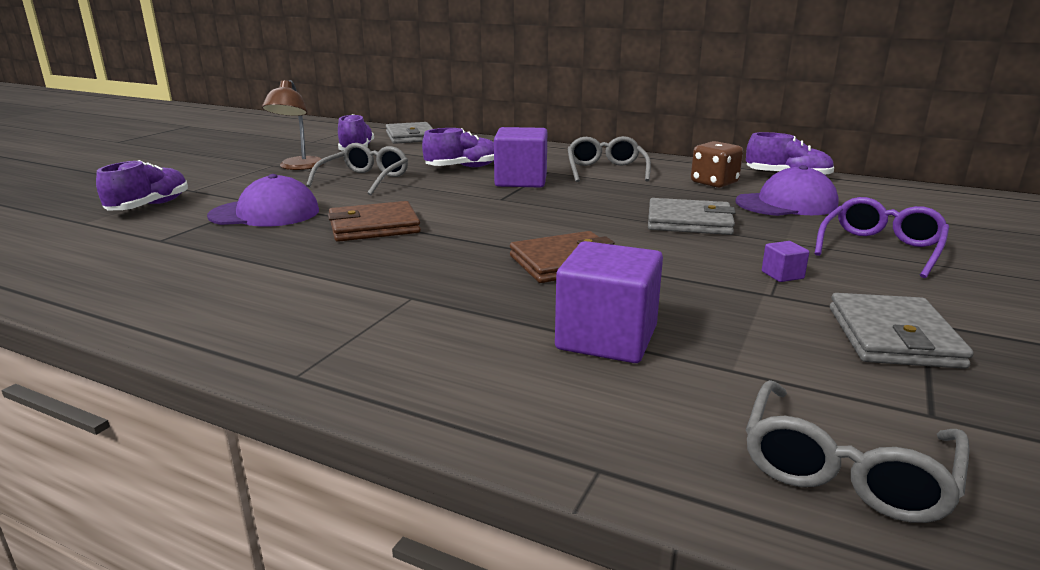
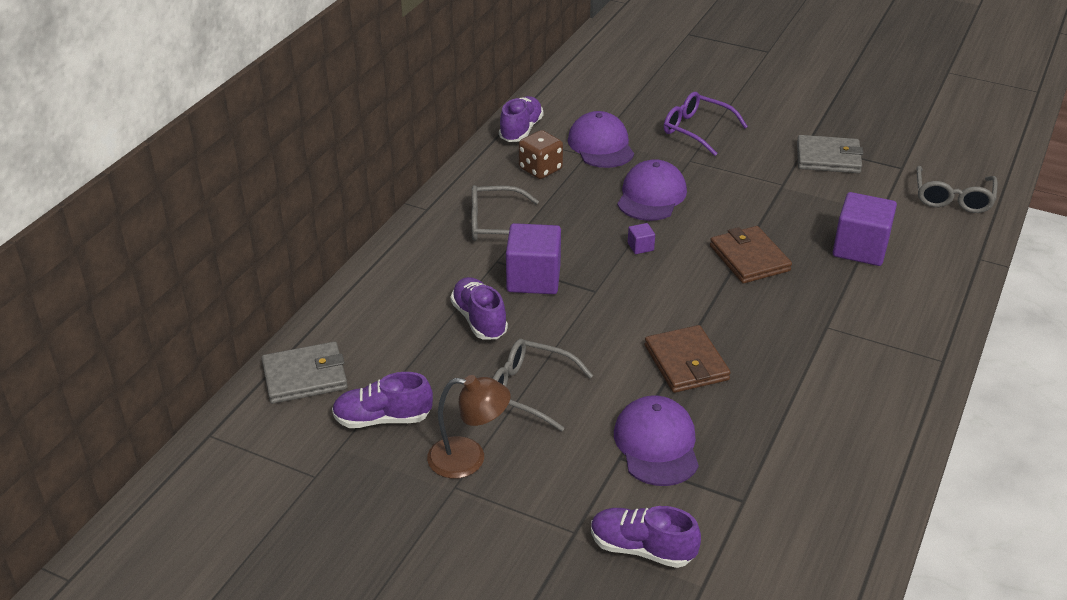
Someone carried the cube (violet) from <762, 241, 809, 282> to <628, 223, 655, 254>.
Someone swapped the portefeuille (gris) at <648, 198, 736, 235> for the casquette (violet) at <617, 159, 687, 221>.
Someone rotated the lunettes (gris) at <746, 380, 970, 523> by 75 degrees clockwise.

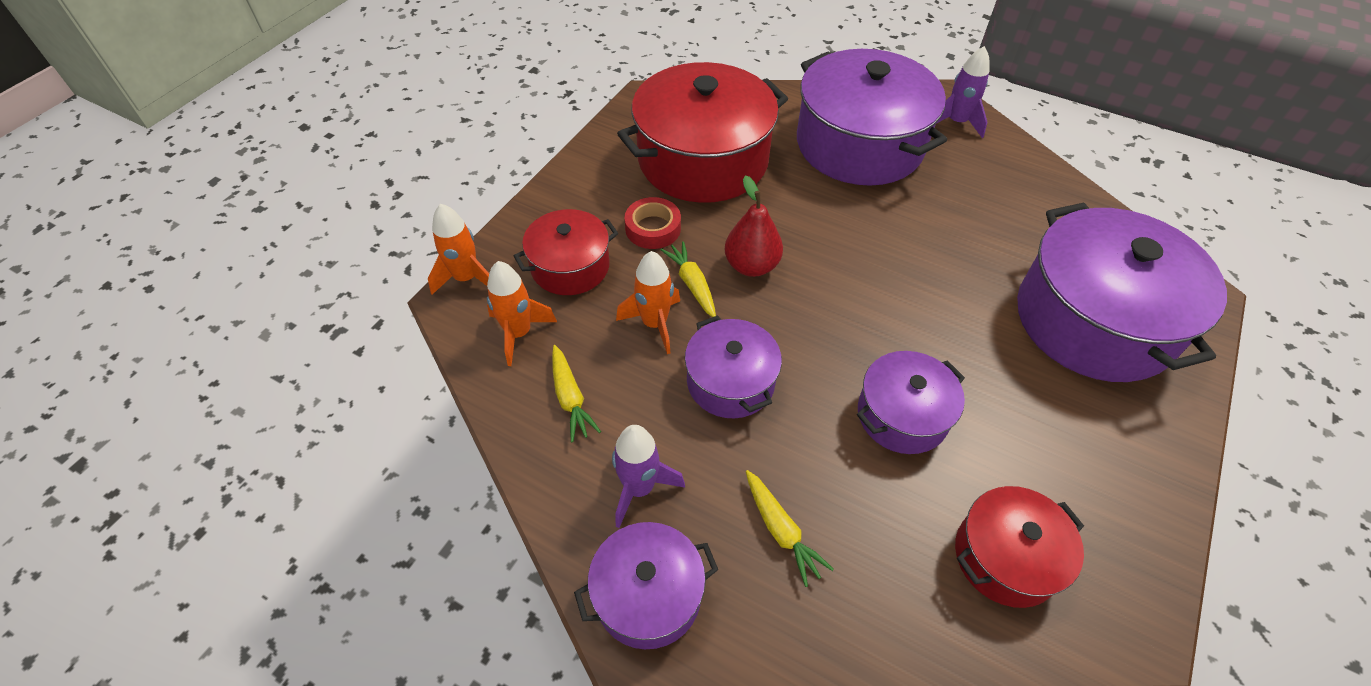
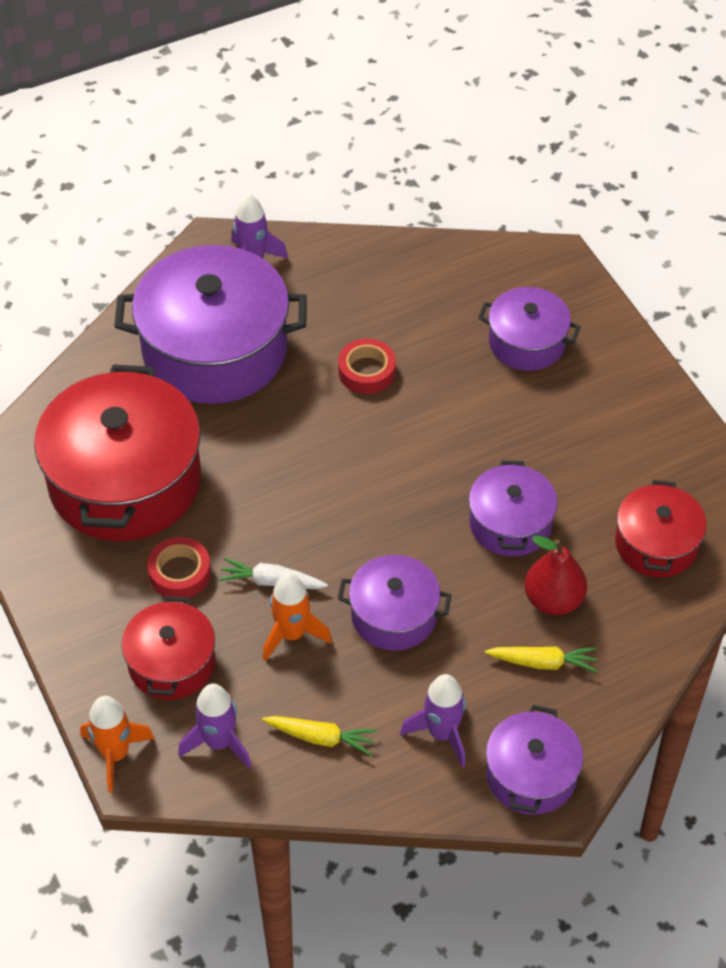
Someone put down the ruban adhésif (rouge) at <338, 338, 396, 394>.
Someone carried the poire (rouge) from <724, 176, 783, 277> to <525, 536, 587, 615>.
Someone repainted the fusée (orange) at <487, 261, 557, 366>, which became the fusée (violet) at <178, 684, 251, 768>.
Someone repainted the carotte (jaune) at <660, 241, 716, 317>, which became the carotte (blanc) at <218, 558, 328, 589>.
Someone scaled the marmite (violet) at <1017, 203, 1227, 382> by 0.53.

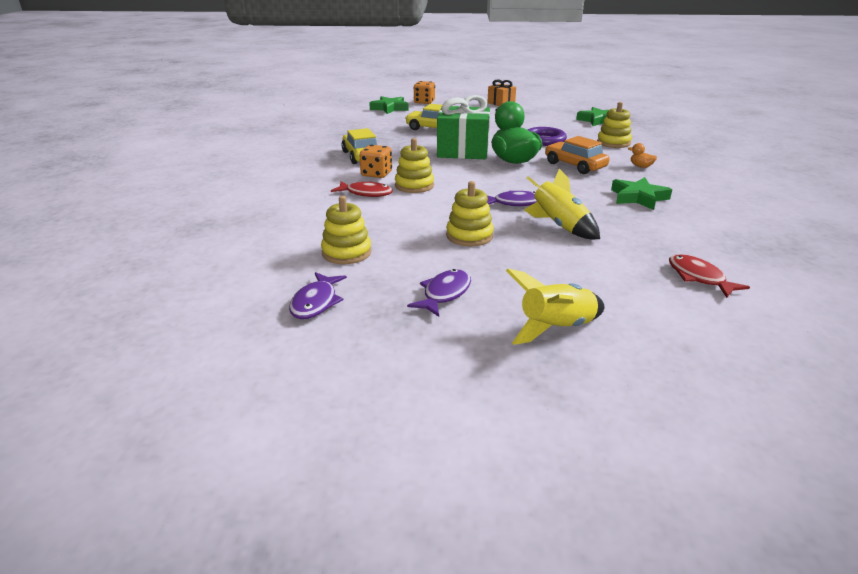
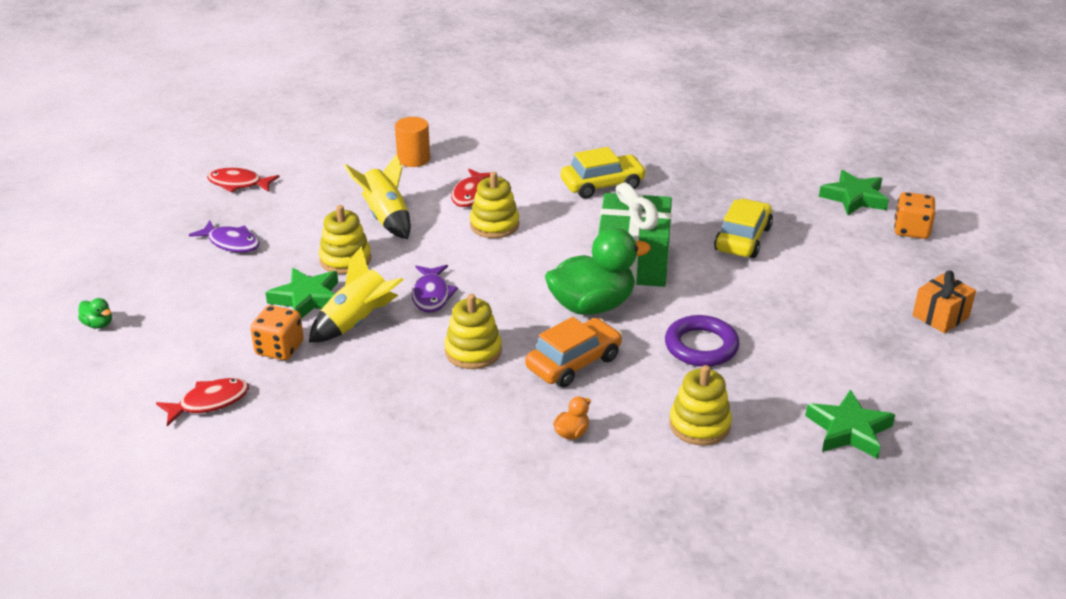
Someone put down the canard (vert) at <78, 298, 112, 329>.
Someone put down the cylindre (orange) at <395, 117, 430, 167>.
Someone carried the jouet à empiler (jaune) from <321, 196, 372, 264> to <444, 294, 502, 369>.
Someone carried the dé (orange) from <360, 145, 392, 178> to <250, 305, 304, 360>.
Someone carried the fusée (jaune) from <506, 269, 604, 345> to <344, 154, 411, 239>.
Someone carried the étoile (vert) from <611, 177, 672, 210> to <265, 268, 338, 319>.
Someone repainted the poisson (violet) at <289, 272, 347, 319>, which became the poisson (rouge) at <207, 168, 280, 193>.

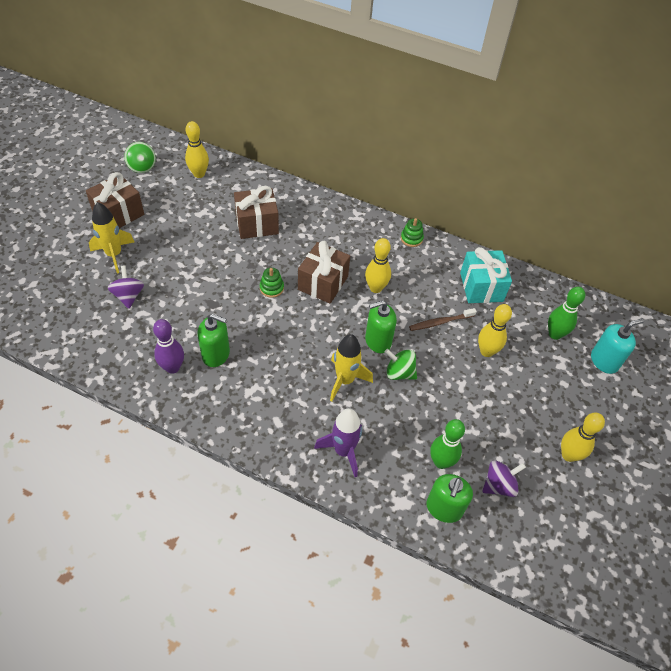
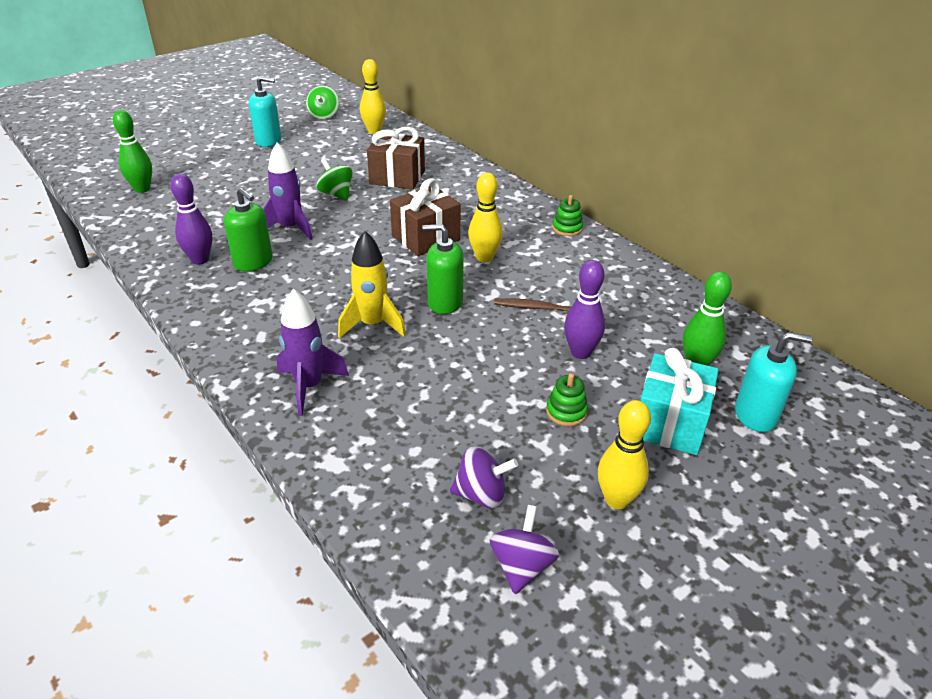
Someone took away the fusée (jaune) at <89, 202, 134, 273>.
Someone took away the distributeur de savon (vert) at <426, 474, 473, 523>.
Someone put down the fusée (violet) at <263, 142, 313, 240>.
Someone carried the toupie (violet) from <108, 265, 144, 309> to <489, 505, 559, 594>.
Someone carried the jouet à empiler (vert) from <260, 268, 284, 298> to <546, 373, 588, 426>.
Someone carried the toupie (vert) from <385, 349, 417, 380> to <317, 158, 353, 201>.
Someone carried the quille (vert) from <430, 419, 465, 469> to <113, 110, 152, 193>.
Someone carried the cadeau (turquoise) from <460, 247, 512, 303> to <640, 348, 719, 455>.
Someone swapped the cadeau (marron) at <86, 172, 144, 228> for the distributeur de savon (turquoise) at <249, 76, 281, 147>.
Someone repainted the quille (jaune) at <478, 304, 512, 357>, which became the quille (violet) at <564, 260, 605, 359>.

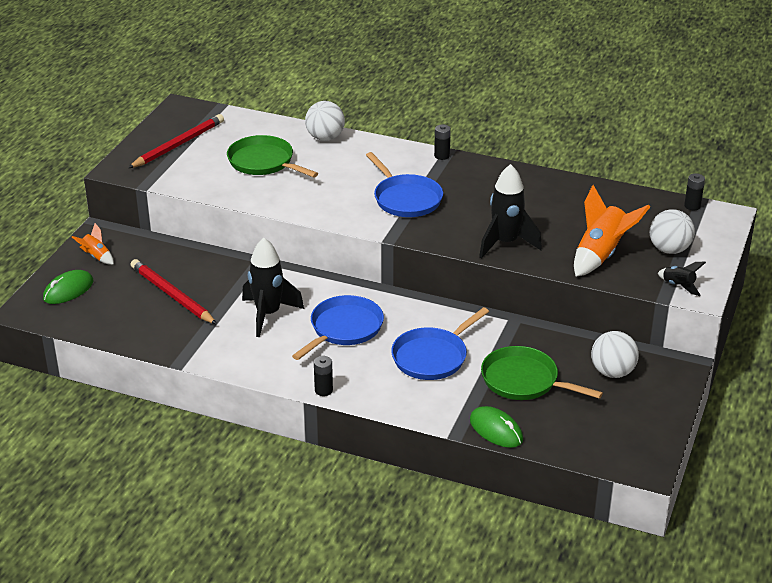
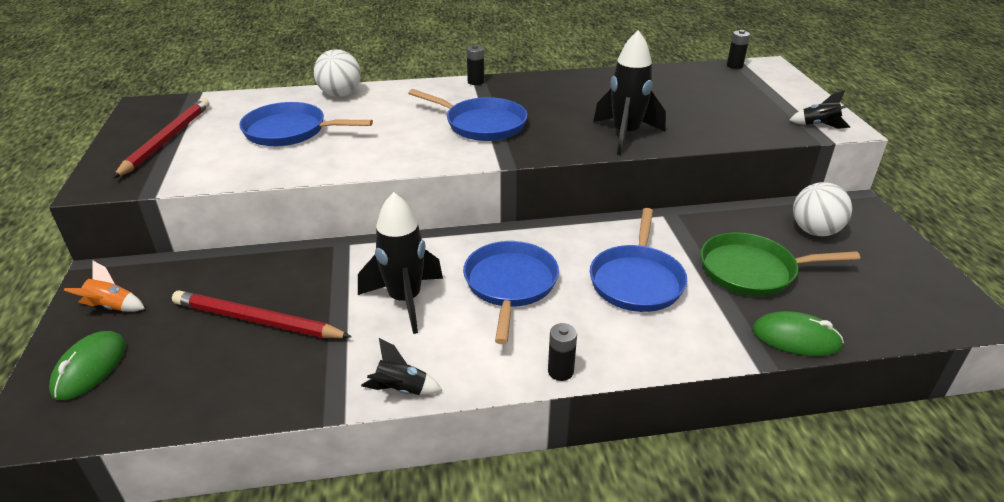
Someone took away the fusée (orange) at <574, 185, 650, 277>.
Someone took away the balle (blanc) at <650, 209, 695, 254>.
Someone put down the fusée (noir) at <361, 338, 442, 395>.
Someone repainted the poêle (vert) at <227, 135, 318, 177>, which became the poêle (bleu) at <239, 102, 373, 146>.

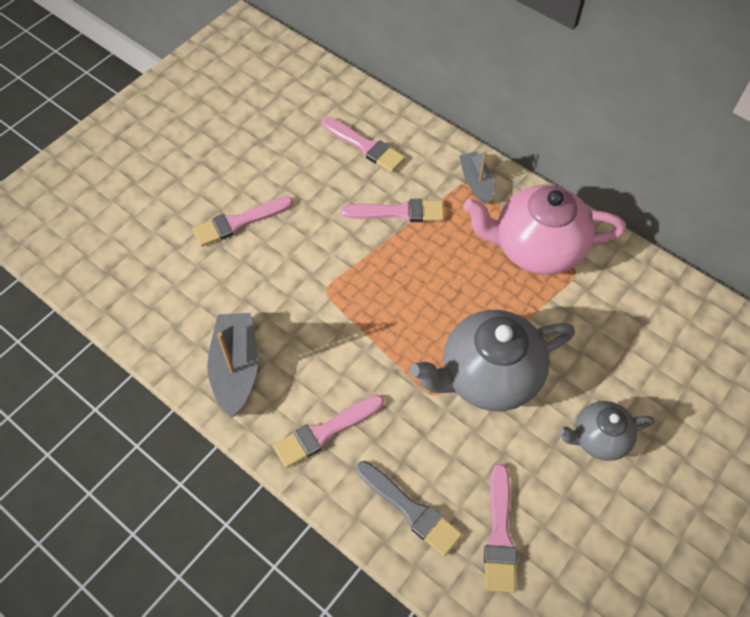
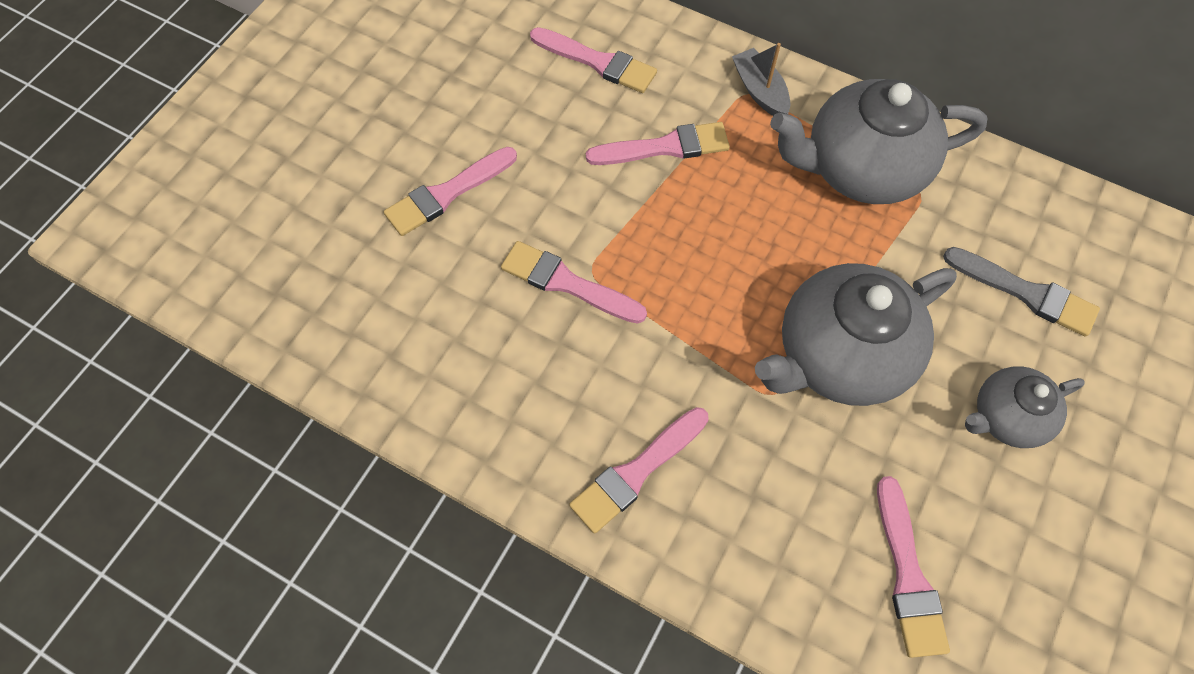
Someone took away the bateau (gris) at <207, 313, 258, 418>.
Someone put down the pinceau (rose) at <501, 241, 647, 324>.
Someone carried the pinceau (gris) from <356, 461, 462, 556> to <943, 247, 1100, 337>.
Someone repainted the théière (rose) at <464, 185, 626, 275>, which became the théière (gris) at <770, 79, 988, 204>.

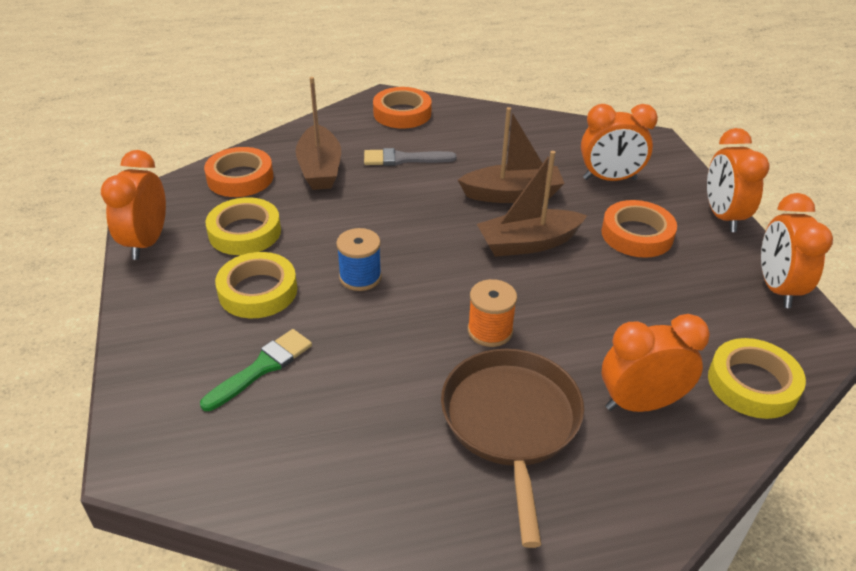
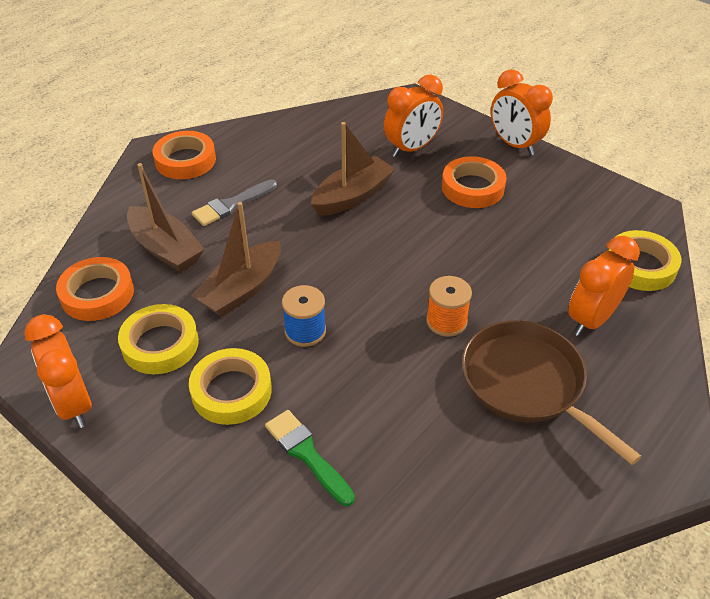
Someone took away the réveil (orange) at <761, 193, 833, 308>.
Someone carried the bateau (marron) from <477, 151, 587, 257> to <191, 202, 281, 317>.
Someone rotated the pinceau (vert) at <200, 329, 312, 411> by 45 degrees counterclockwise.

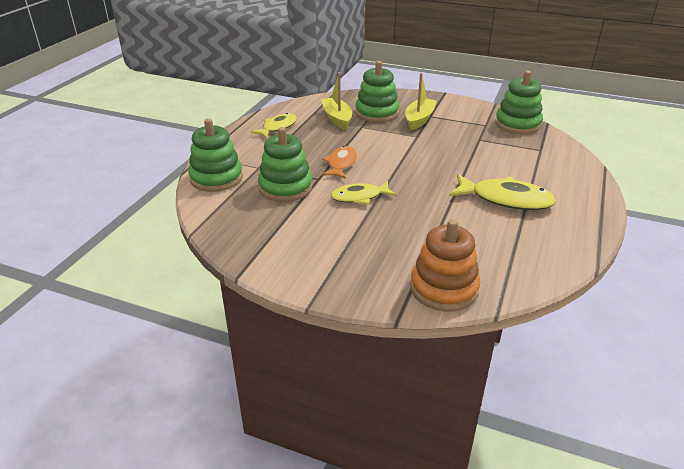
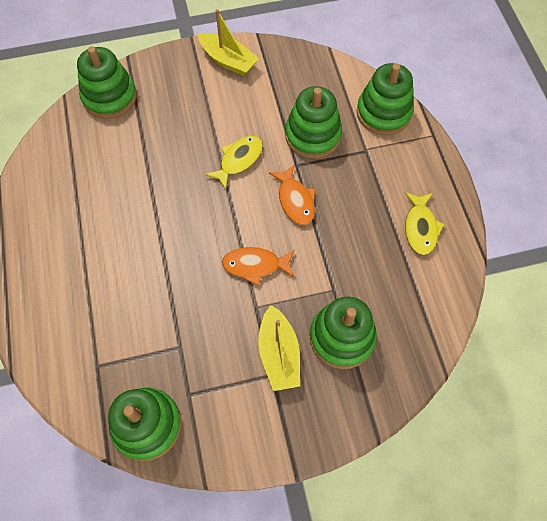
Someone took away the poisson (jaune) at <449, 174, 556, 210>.
Someone put down the poisson (orange) at <222, 247, 294, 286>.
Someone carried the bateau (jaune) from <321, 72, 352, 130> to <198, 9, 259, 76>.
Someone repainted the jouet à empiler (orange) at <410, 219, 480, 312>, which became the jouet à empiler (vert) at <77, 46, 137, 119>.

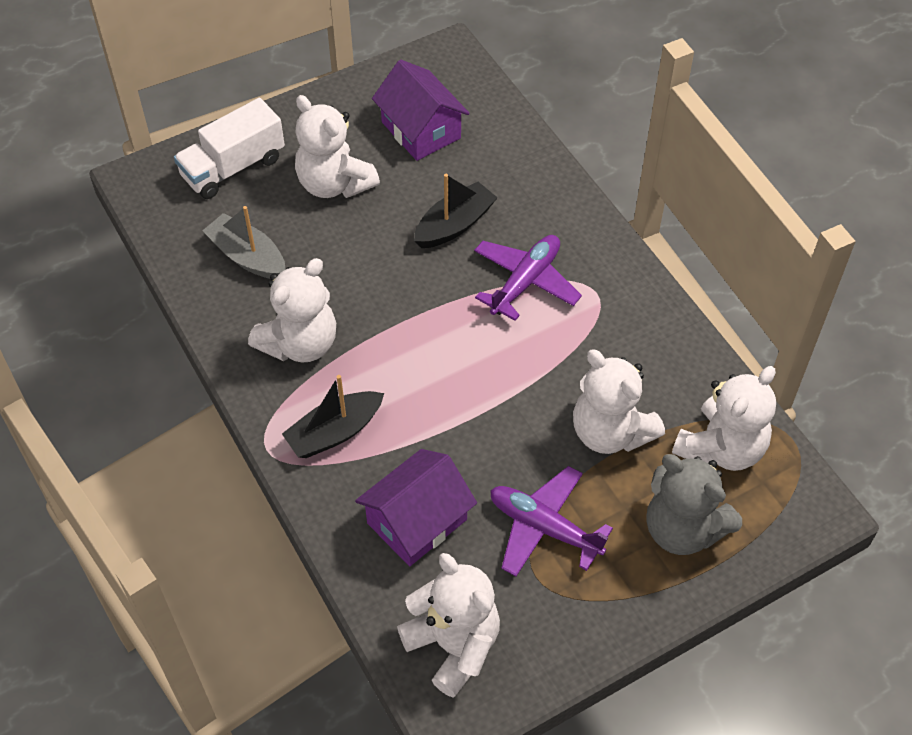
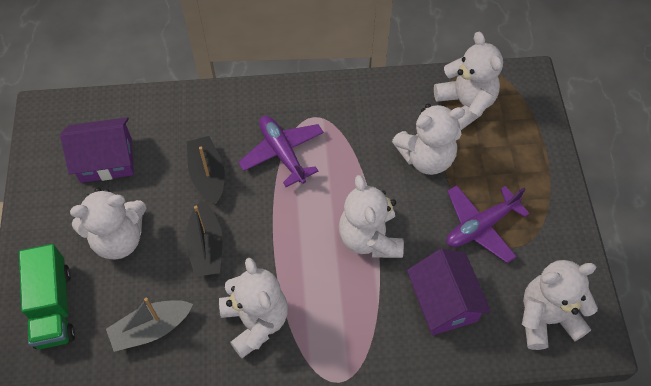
Someone took away the ours en peluche (gris) at <646, 454, 742, 555>.
Someone put down the ours en peluche (blanc) at <339, 175, 404, 258>.
Someone carried the bateau (noir) from <282, 375, 384, 458> to <186, 201, 223, 277>.
Someone repainted the camion (blanc) at <174, 98, 285, 199>, which became the camion (vert) at <19, 244, 75, 349>.

